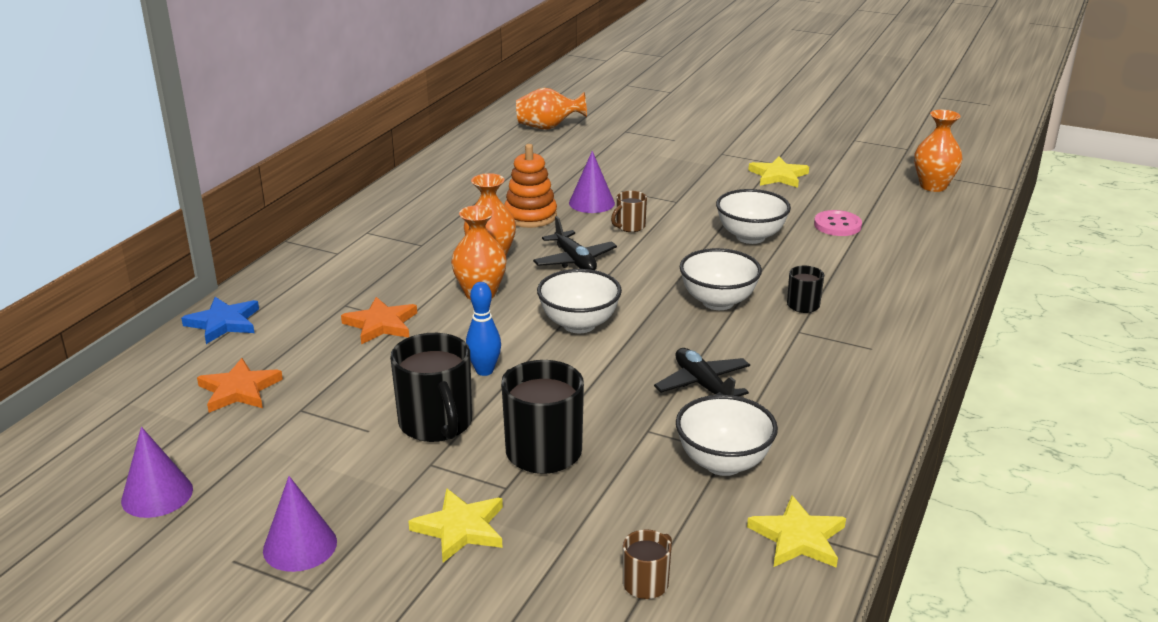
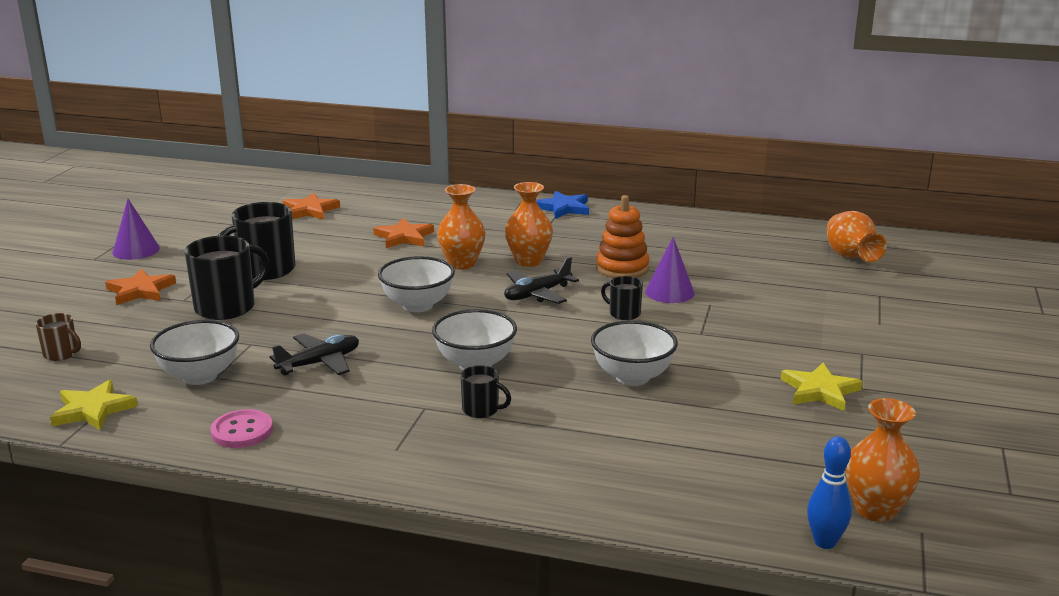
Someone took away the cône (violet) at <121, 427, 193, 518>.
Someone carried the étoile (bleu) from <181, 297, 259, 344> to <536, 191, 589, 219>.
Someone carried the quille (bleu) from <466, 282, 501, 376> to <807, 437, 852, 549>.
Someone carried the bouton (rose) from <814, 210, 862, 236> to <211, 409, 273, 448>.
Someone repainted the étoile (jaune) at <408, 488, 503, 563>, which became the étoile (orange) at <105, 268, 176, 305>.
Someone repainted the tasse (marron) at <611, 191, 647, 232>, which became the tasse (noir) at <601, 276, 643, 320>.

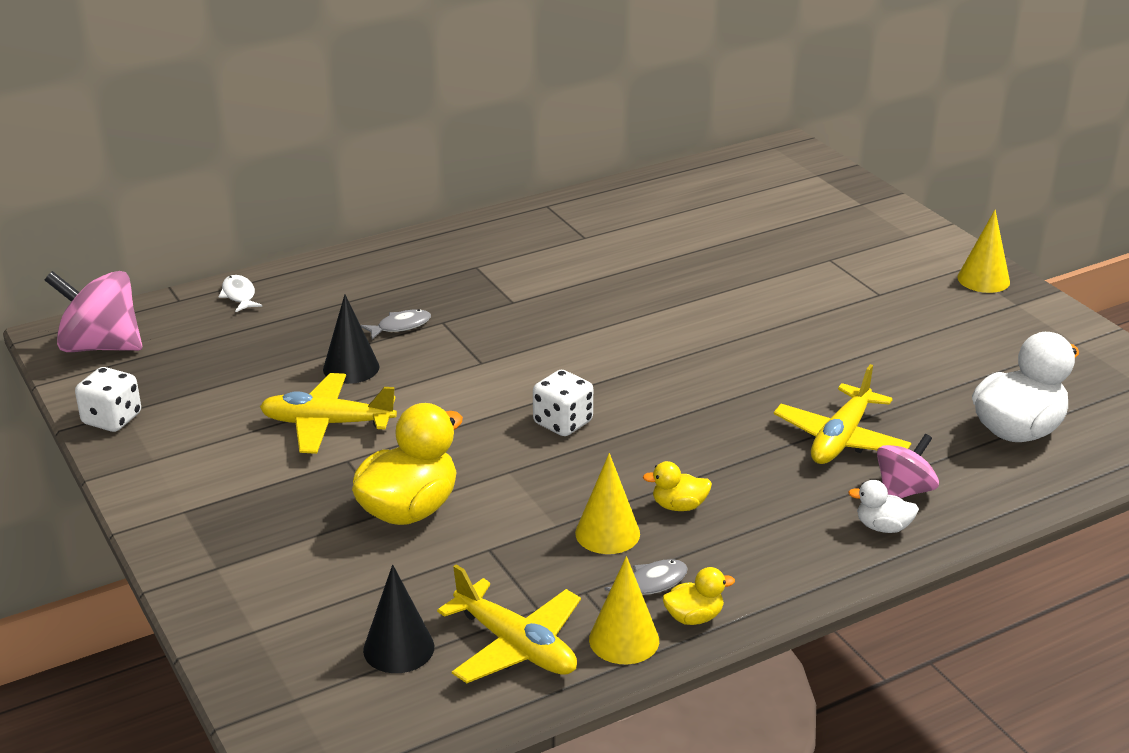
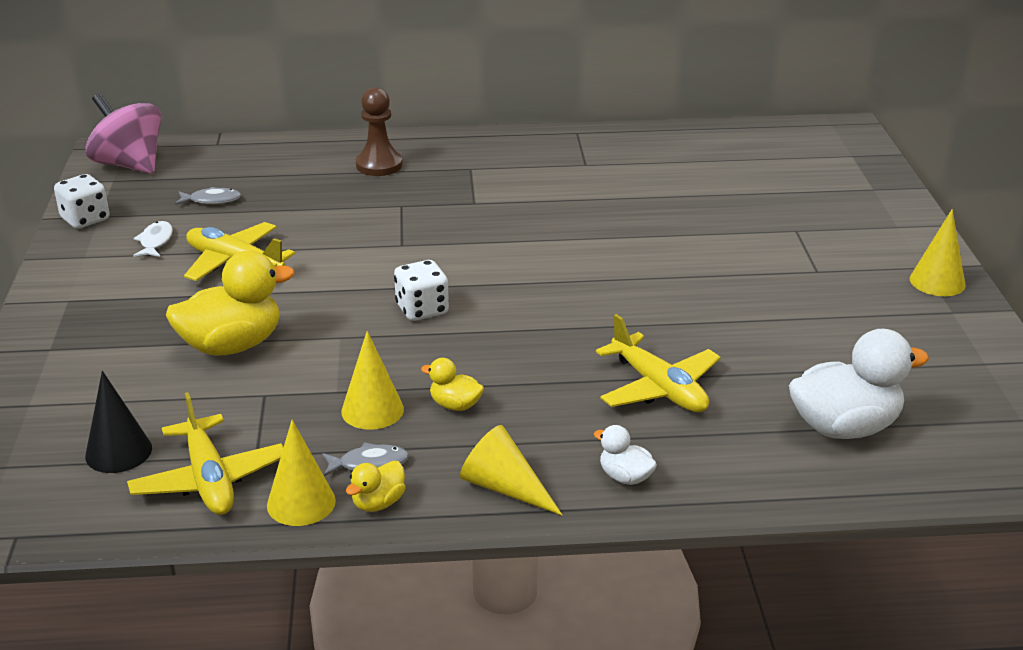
Someone took away the cône (noir) at <323, 294, 379, 384>.
Someone took away the toupie (rose) at <877, 434, 939, 498>.
Someone put down the pion (marron) at <356, 87, 403, 176>.
Someone put down the cône (jaune) at <460, 425, 562, 515>.
Someone carried the poisson (blanc) from <218, 275, 262, 312> to <133, 221, 173, 257>.
Someone carried the poisson (gris) from <360, 309, 431, 339> to <175, 187, 241, 205>.
Someone rotated the canard (jaune) at <662, 567, 735, 625> by 120 degrees clockwise.
Someone rotated the avion (jaune) at <774, 364, 911, 464> by 90 degrees counterclockwise.

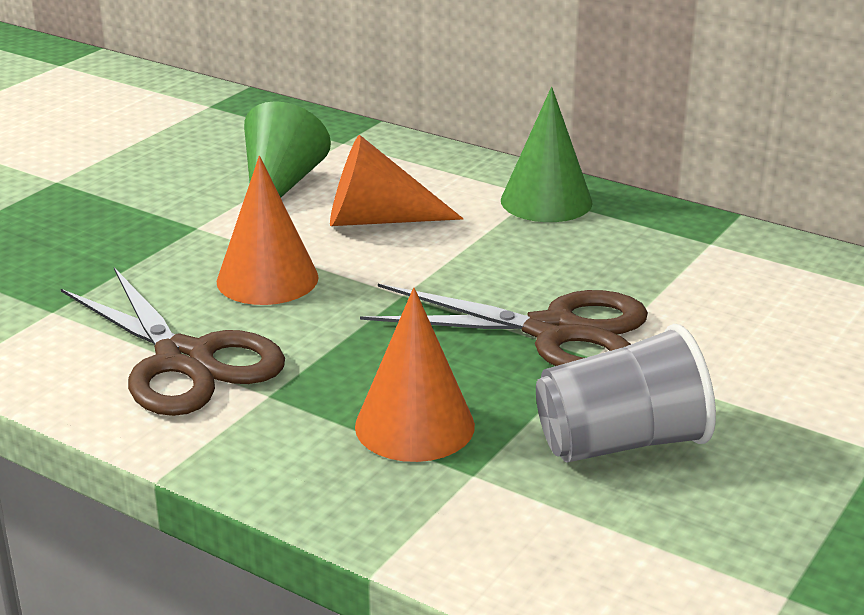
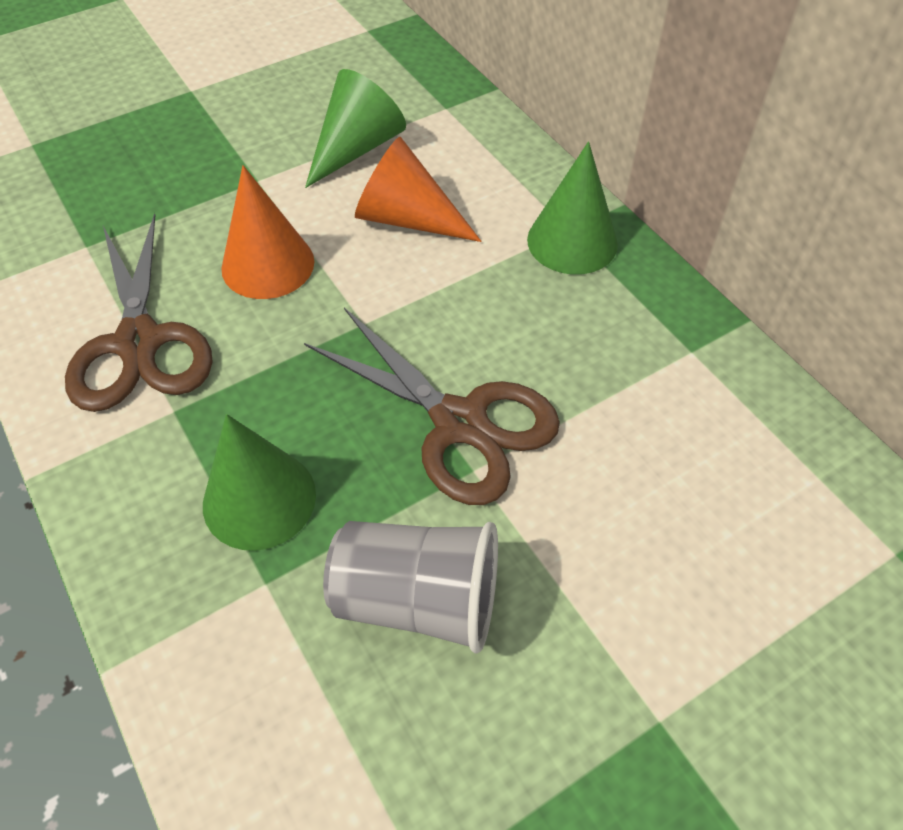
Someone repainted the cône (orange) at <355, 288, 475, 462>, which became the cône (vert) at <203, 414, 316, 551>.

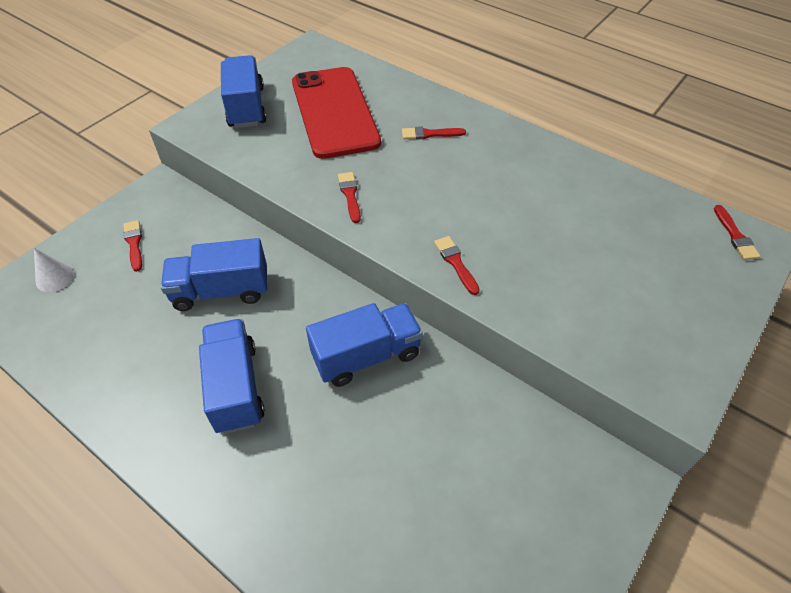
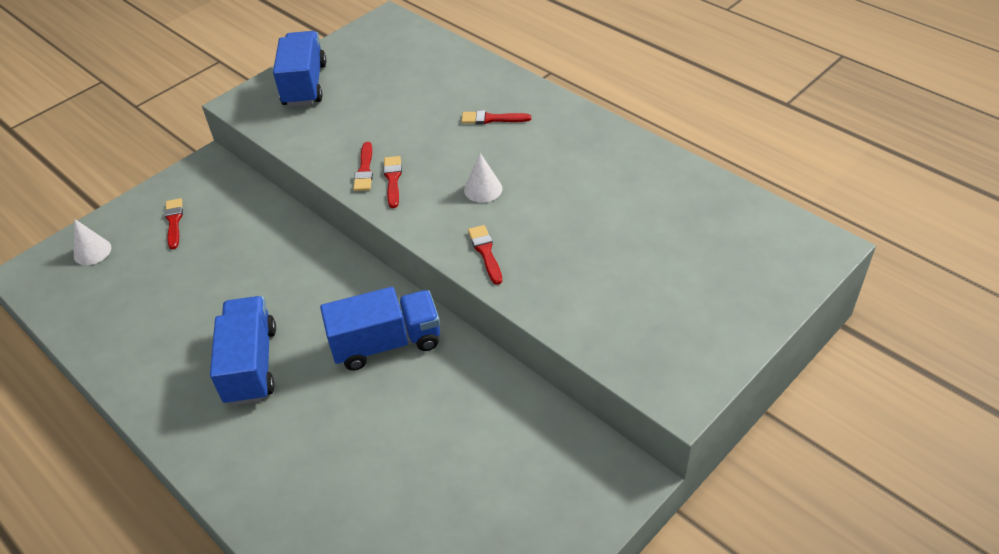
Someone took away the camion (bleu) at <161, 238, 267, 311>.
Someone took away the téléphone (rouge) at <292, 67, 381, 159>.
Someone put down the cône (blanc) at <464, 153, 502, 203>.
Someone carried the pinceau (rouge) from <714, 205, 761, 260> to <353, 142, 373, 191>.

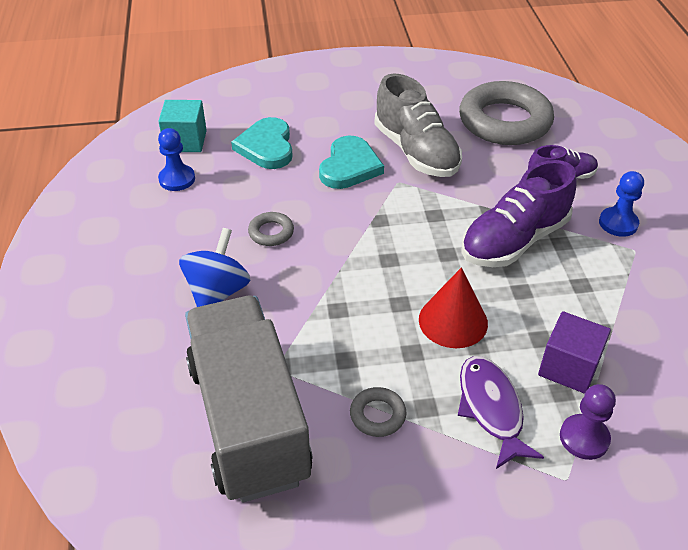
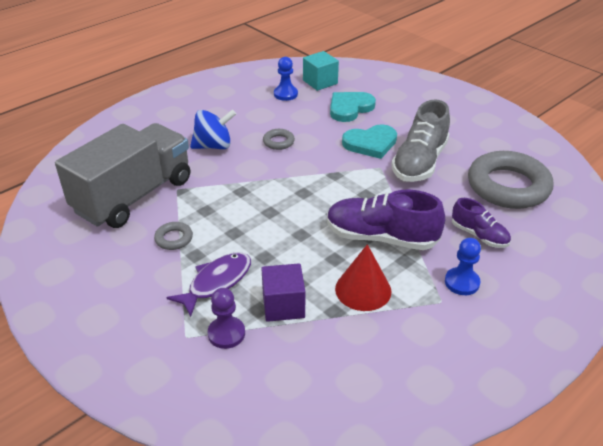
Someone carried the cône (rouge) from <419, 267, 488, 348> to <335, 244, 392, 311>.

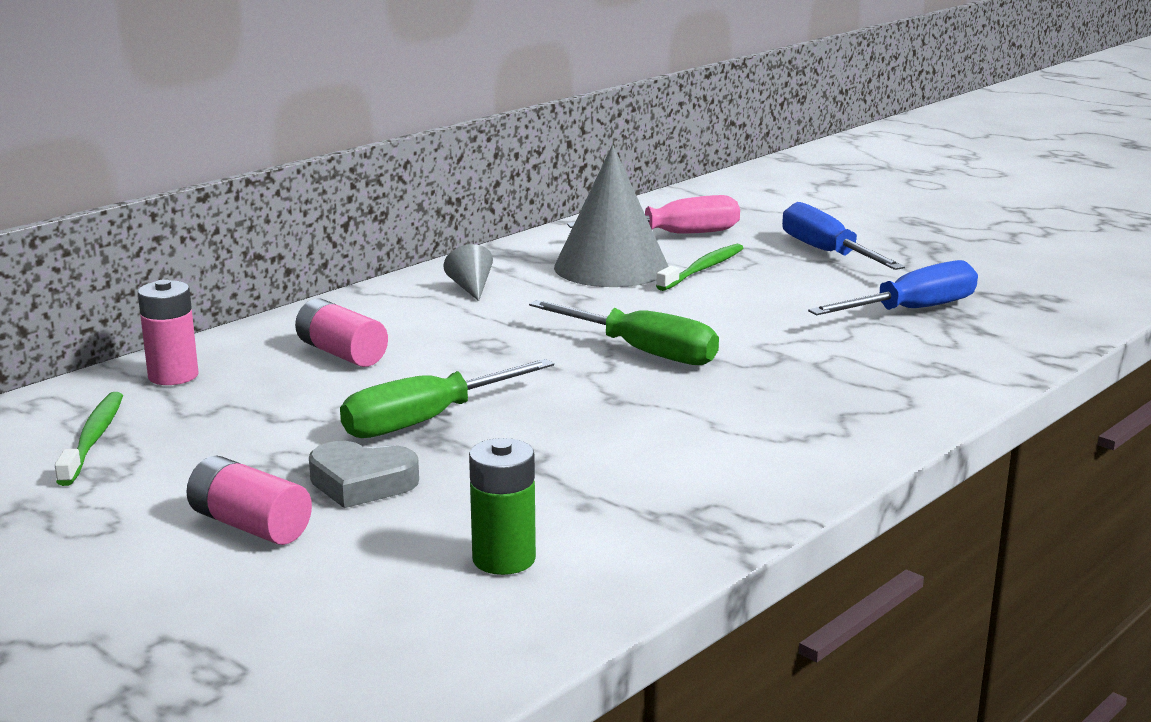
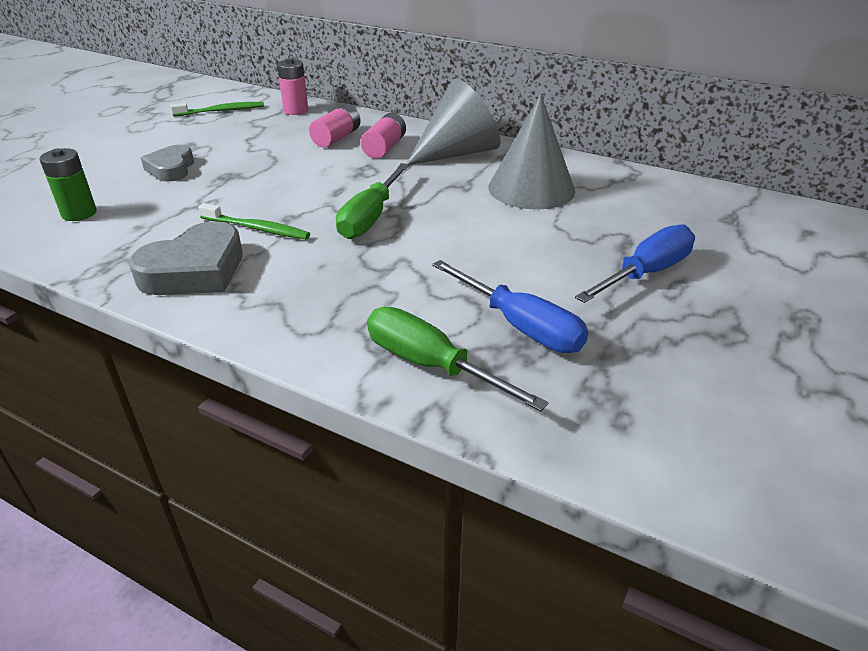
Someone took away the tournevis (rose) at <567, 195, 740, 234>.
Someone put down the cœur (gris) at <129, 221, 243, 295>.
Someone carried the pile (rose) from <187, 455, 312, 545> to <360, 113, 406, 159>.
Someone carried the tournevis (vert) from <340, 359, 554, 438> to <367, 307, 549, 412>.
Someone carried the brosse à dents (vert) from <656, 244, 743, 291> to <198, 203, 310, 239>.
Someone scaled the cône (gris) at <443, 244, 493, 301> by 2.37.

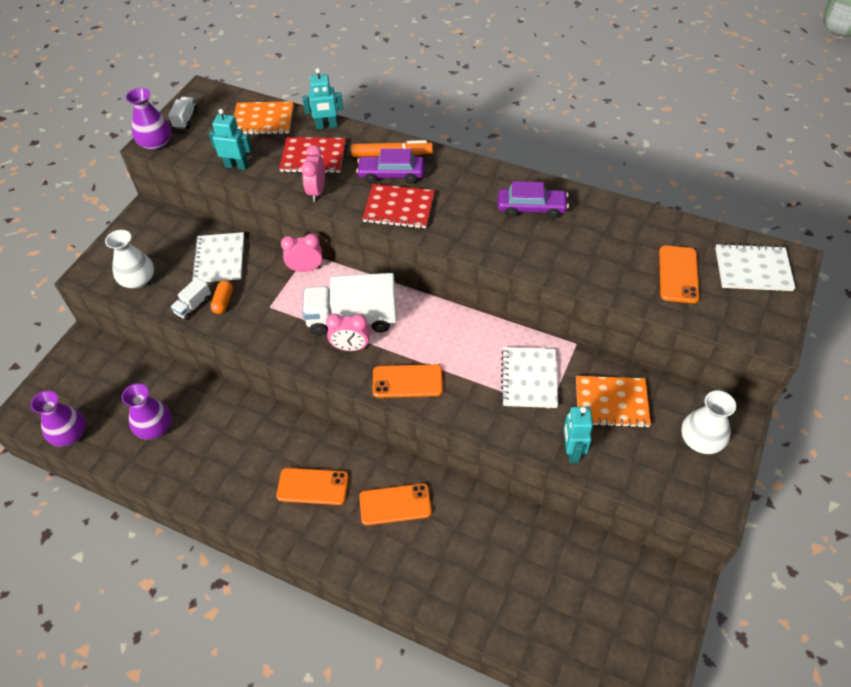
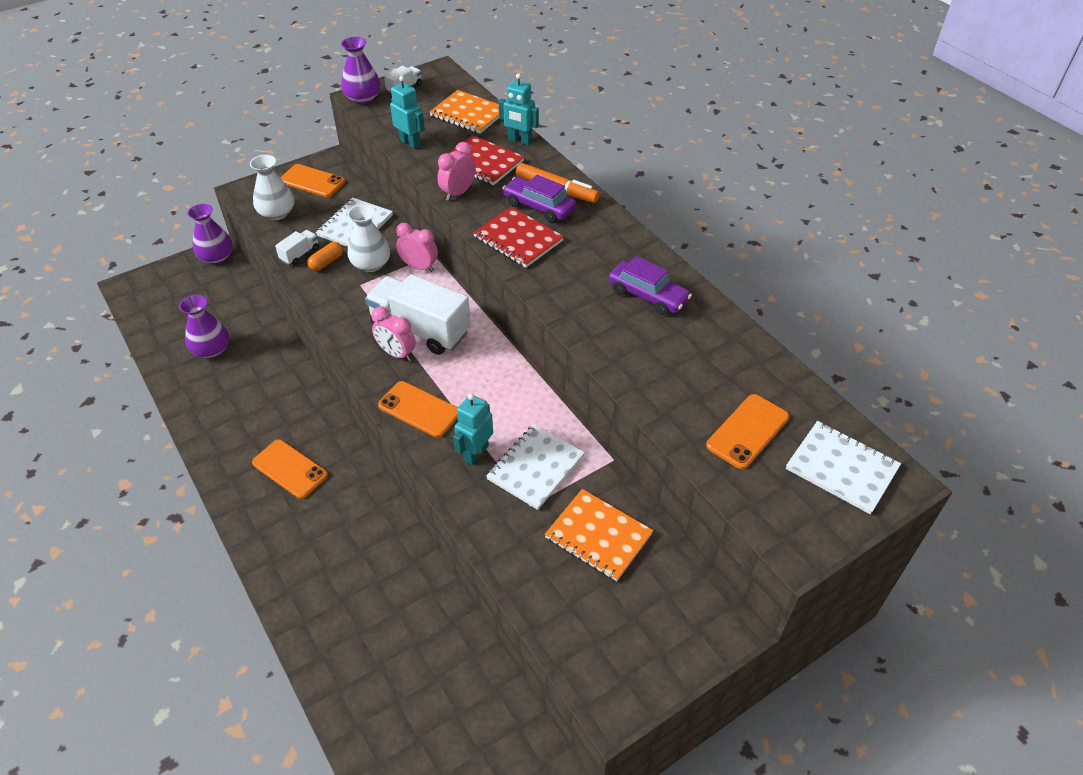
Someone carried the vase (violet) from <31, 390, 86, 447> to <188, 204, 233, 264>.
Someone carried the téléphone (orange) from <359, 483, 432, 525> to <280, 164, 345, 197>.
Someone carried the robot (turquoise) from <564, 407, 593, 463> to <453, 393, 493, 465>.
Someone carried the vase (blanc) from <681, 391, 736, 454> to <347, 204, 390, 272>.
Someone rotated the camion (blanc) at <171, 278, 211, 320> by 150 degrees clockwise.

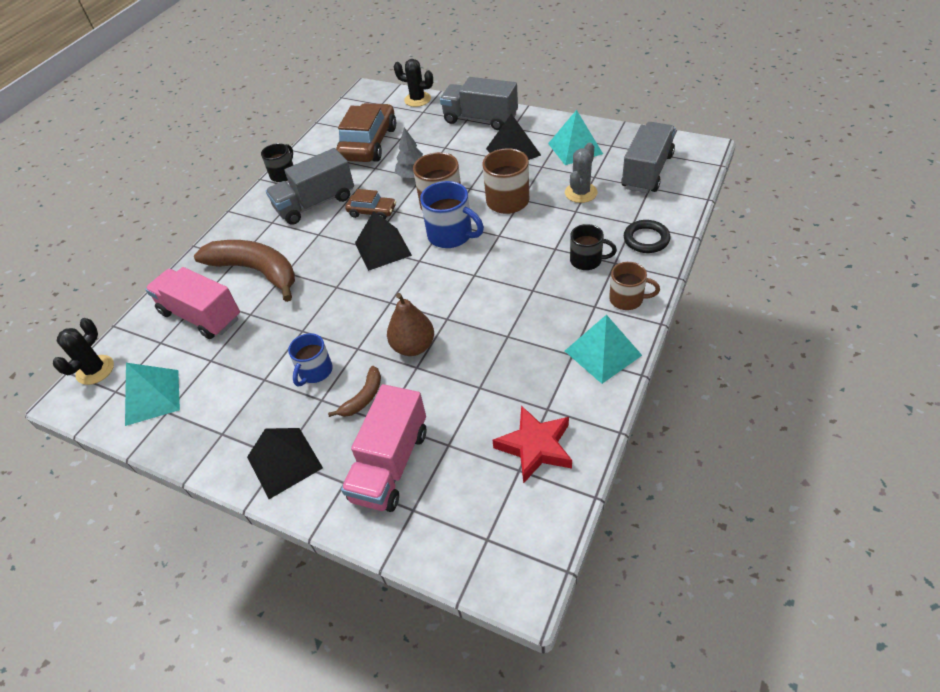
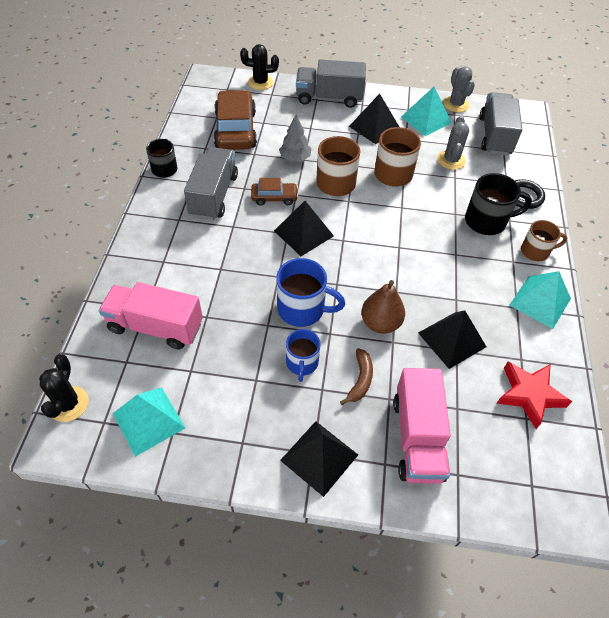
Someone took away the banane (marron) at <194, 240, 295, 302>.
Someone put down the pyramide (noir) at <418, 310, 486, 369>.
Someone put down the cactus (gris) at <443, 67, 475, 112>.
Someone carried the tasse (bleu) from <420, 181, 484, 248> to <276, 258, 345, 327>.
Someone rotated the camion (gris) at <266, 148, 354, 225> by 150 degrees clockwise.
Someone scaled the tasse (noir) at <570, 224, 617, 270> by 1.52.

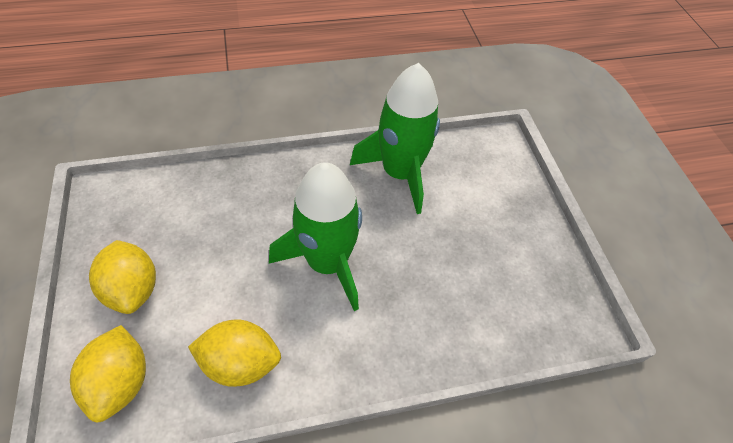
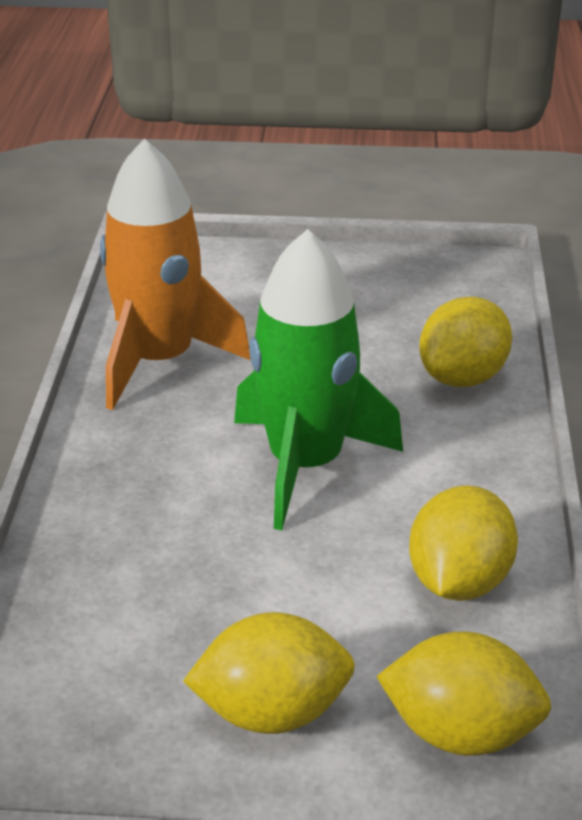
Someone put down the citron (jaune) at <419, 297, 512, 387>.
Someone repainted the fusée (vert) at <350, 63, 440, 214>, which became the fusée (orange) at <100, 139, 251, 410>.

